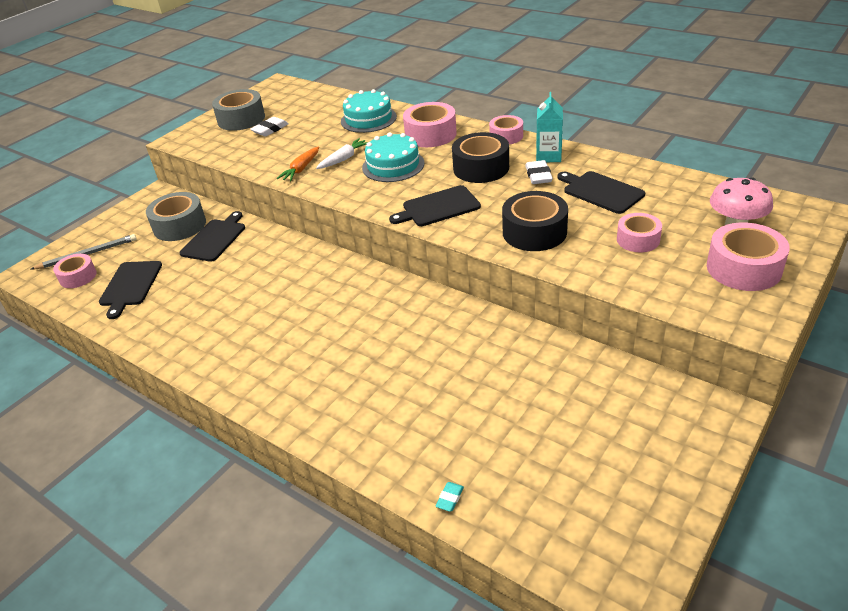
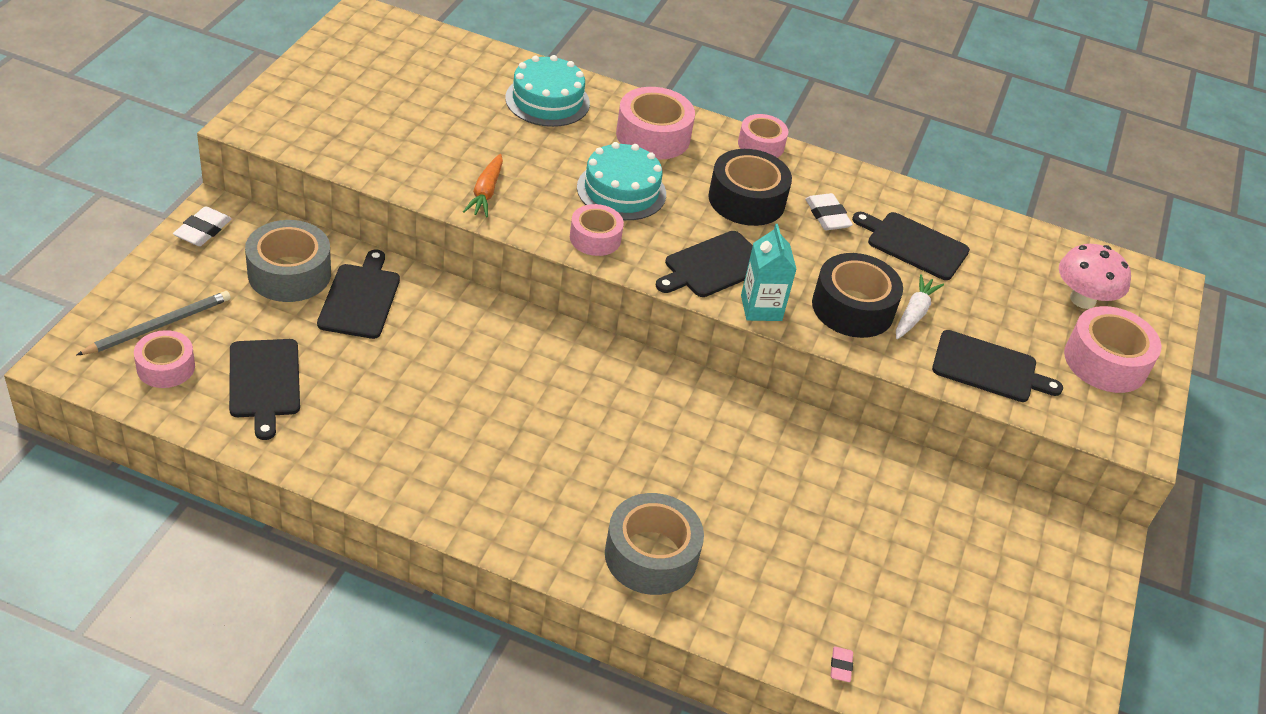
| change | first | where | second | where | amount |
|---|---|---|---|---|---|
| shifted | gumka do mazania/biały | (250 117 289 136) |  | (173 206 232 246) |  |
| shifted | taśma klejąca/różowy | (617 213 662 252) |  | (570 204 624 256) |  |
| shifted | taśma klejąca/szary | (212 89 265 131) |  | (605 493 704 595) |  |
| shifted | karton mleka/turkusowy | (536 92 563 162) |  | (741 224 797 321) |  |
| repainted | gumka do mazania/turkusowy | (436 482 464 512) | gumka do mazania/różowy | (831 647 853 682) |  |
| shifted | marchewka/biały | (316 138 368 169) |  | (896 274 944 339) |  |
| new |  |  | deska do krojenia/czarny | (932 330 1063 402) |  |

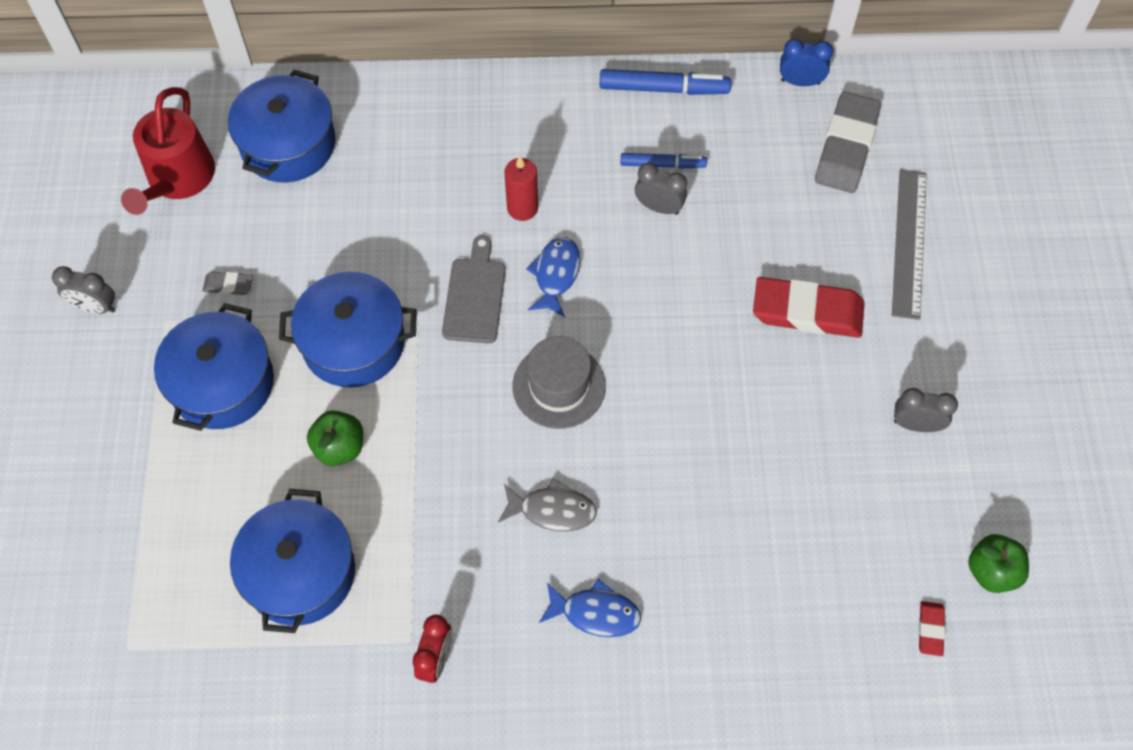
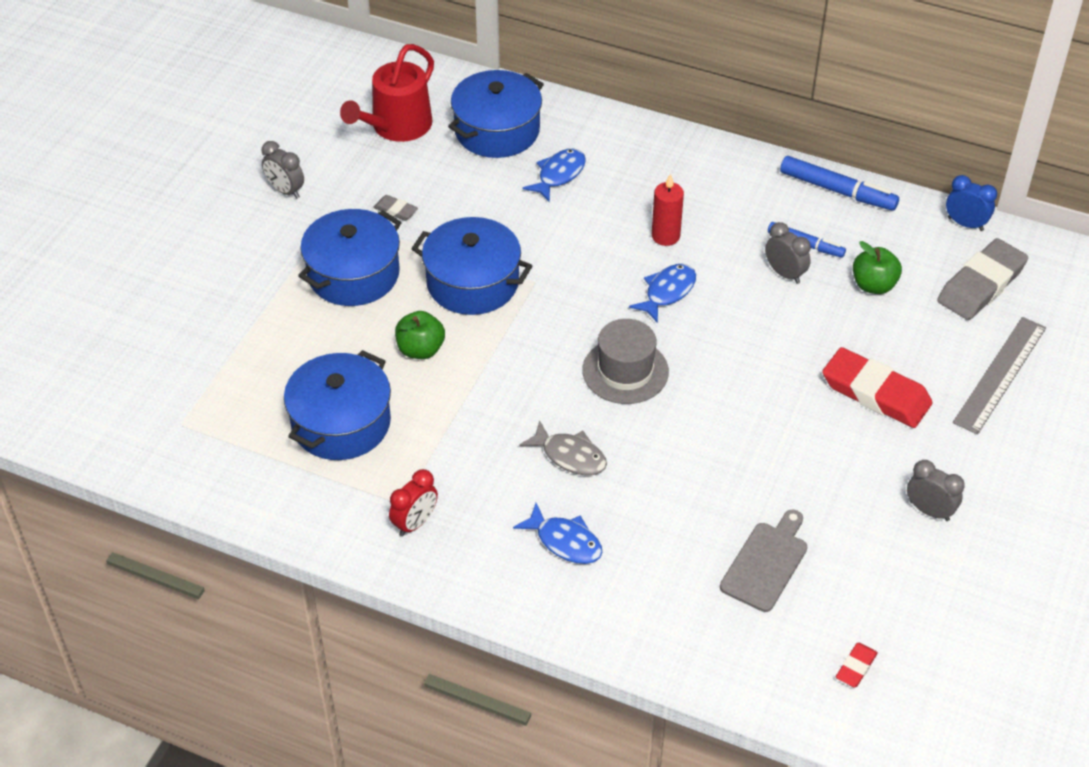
| change | first | where | second | where | amount |
|---|---|---|---|---|---|
| new |  |  | ryba/niebieski | (523 149 586 202) |  |
| shifted | deska do krojenia/szary | (442 235 506 343) |  | (720 510 807 612) |  |
| shifted | jabłko/zielony | (968 534 1029 593) |  | (853 241 902 294) |  |

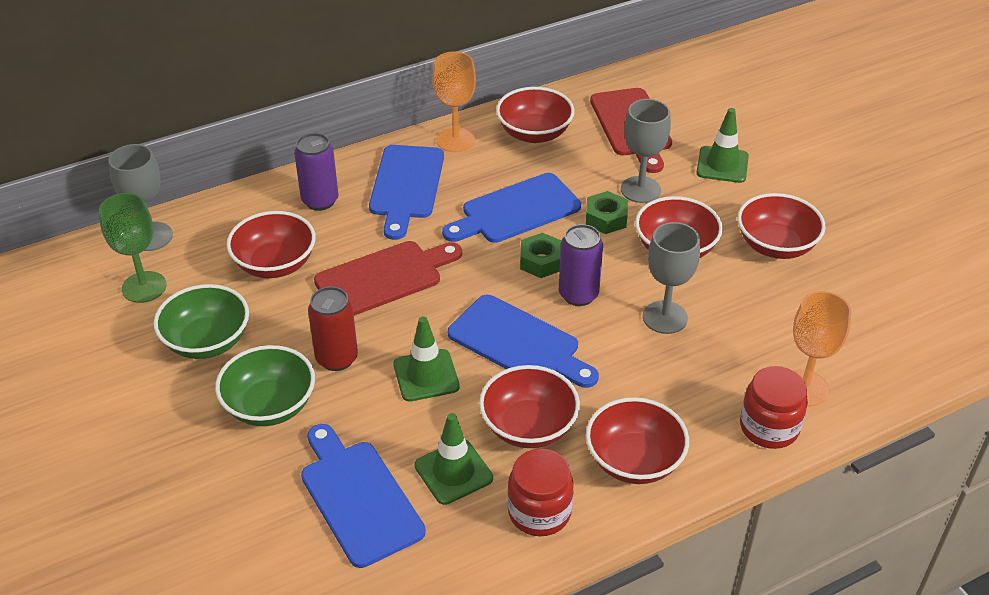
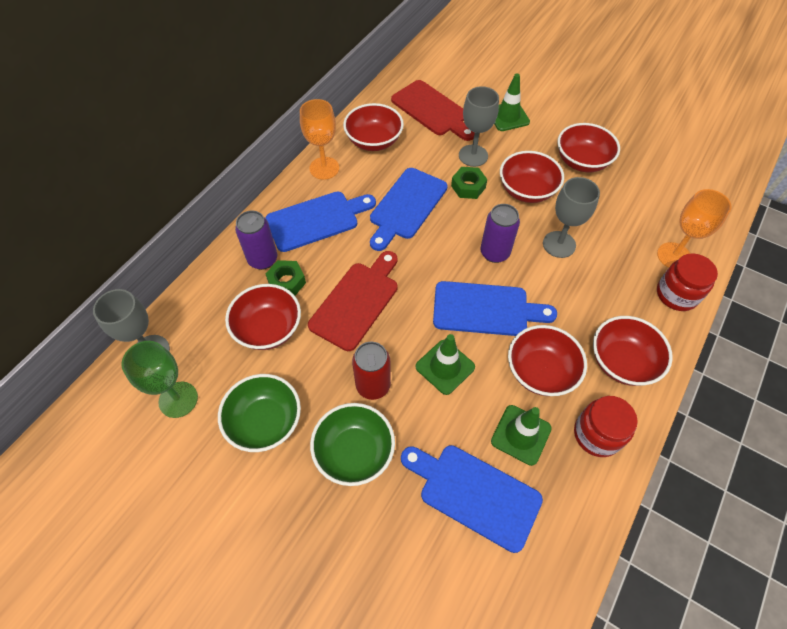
| change | first | where | second | where | amount |
|---|---|---|---|---|---|
| rotated | deska do krojenia/niebieski | (369 145 444 240) |  | (266 191 376 252) | 90 degrees counterclockwise |
| shifted | nakrętka/zielony | (520 233 561 278) |  | (266 260 306 295) |  |

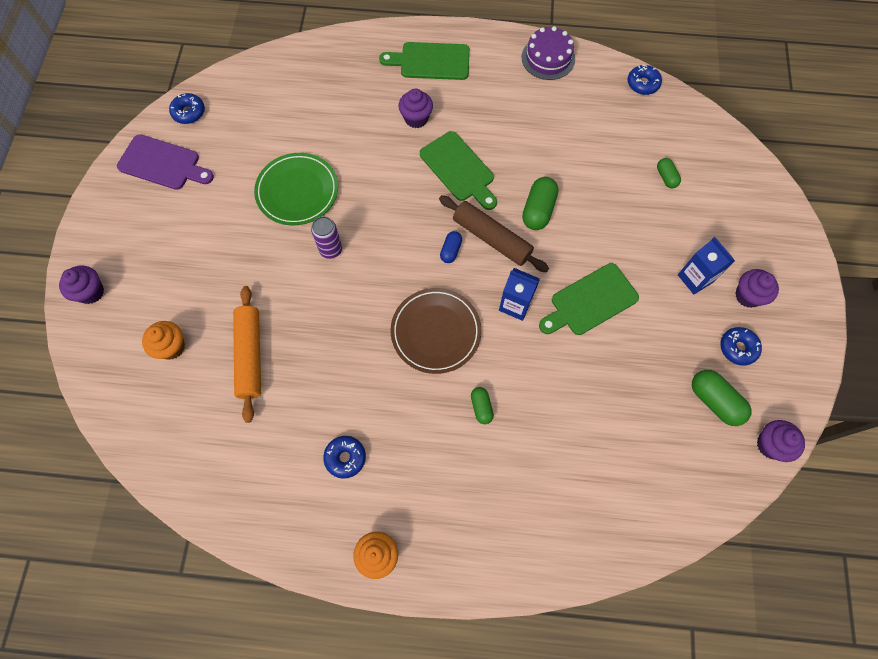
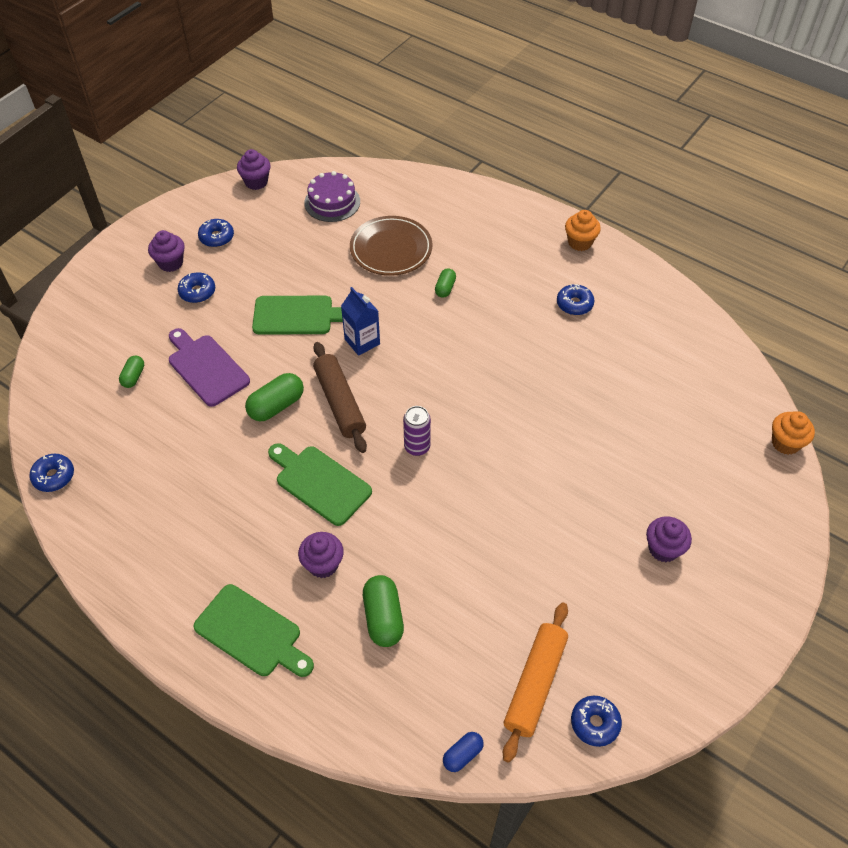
| change | first | where | second | where | amount |
|---|---|---|---|---|---|
| shifted | deska do krojenia/fioletowy | (117 134 214 190) |  | (169 328 250 407) |  |
| swapped | karton mleka/niebieski | (678 237 735 294) | donut/niebieski | (178 273 215 303) |  |
| rotated | deska do krojenia/zielony | (420 131 497 210) |  | (268 443 372 526) | 45 degrees counterclockwise |
| shifted | tort/fioletowy | (522 26 575 80) |  | (304 171 360 222) |  |
| shifted | talerz/brązowy | (391 288 481 374) |  | (350 216 432 276) |  |
| shifted | kapsułka/zielony | (692 370 751 426) |  | (363 575 404 647) |  |
| shifted | puszka/fioletowy | (311 216 342 259) |  | (403 406 431 456) |  |
| shifted | kapsułka/niebieski | (440 231 462 263) |  | (443 732 484 772) |  |
| shifted | wałek do ciasta/pomarańczowy | (233 286 261 423) |  | (503 603 568 763) |  |
| shifted | muffinka/fioletowy | (59 265 104 304) |  | (646 516 692 562) |  |
| shifted | muffinka/pomarańczowy | (142 321 185 360) |  | (772 411 815 455) |  |
| gone | talerz/zielony | (254 153 338 226) |  |  |  |

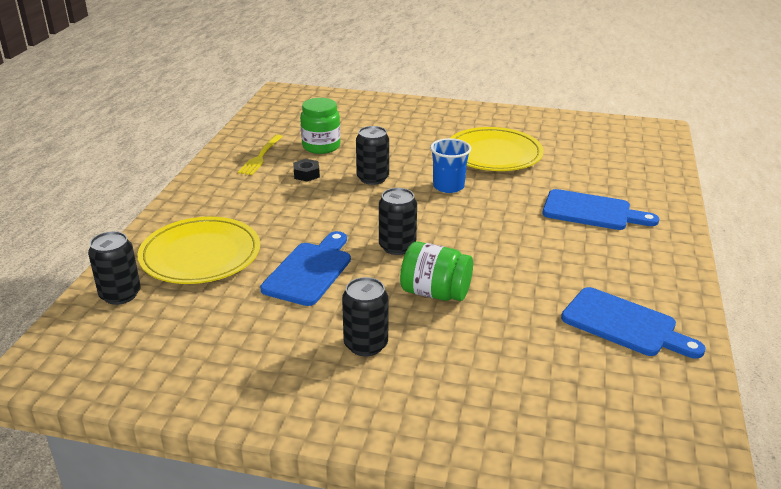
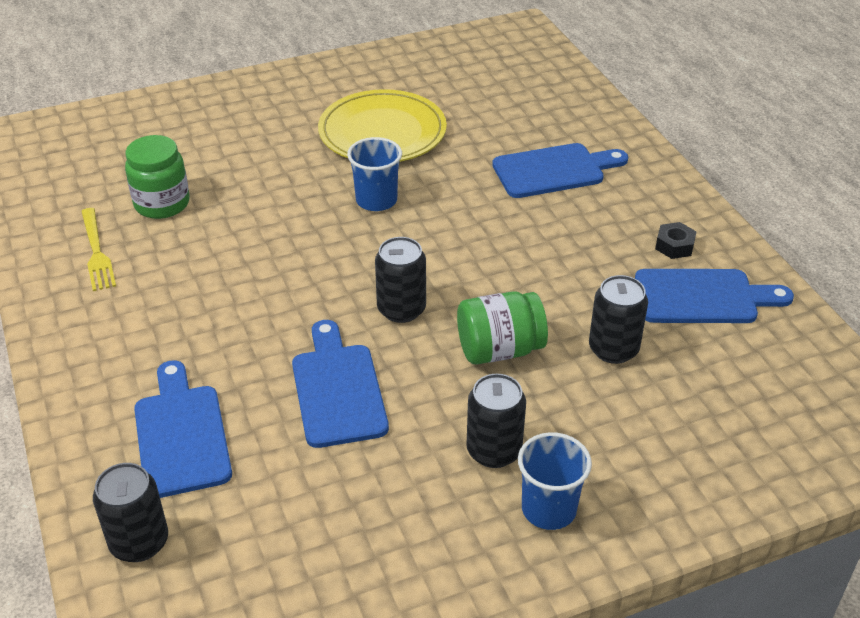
| change | first | where | second | where | amount |
|---|---|---|---|---|---|
| swapped | talerz/żółty | (138 217 260 284) | deska do krojenia/niebieski | (134 360 232 498) |  |
| new |  |  | szklanka/niebieski | (518 432 592 530) |  |
| shifted | puszka/czarny | (356 126 389 185) |  | (589 275 648 364) |  |
| shifted | nakrętka/czarny | (293 159 320 182) |  | (655 222 697 259) |  |

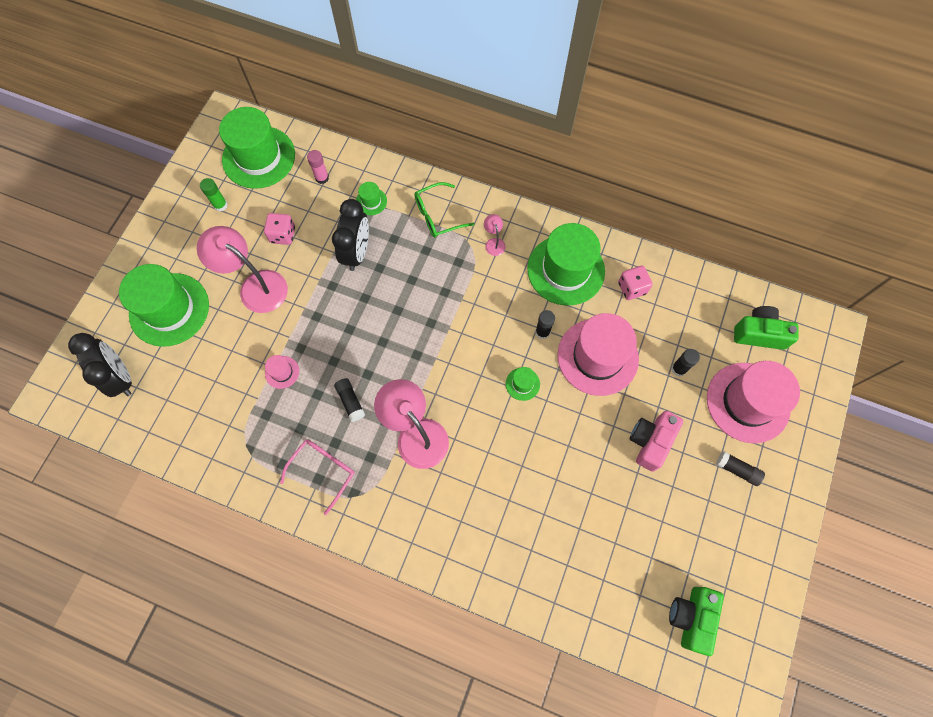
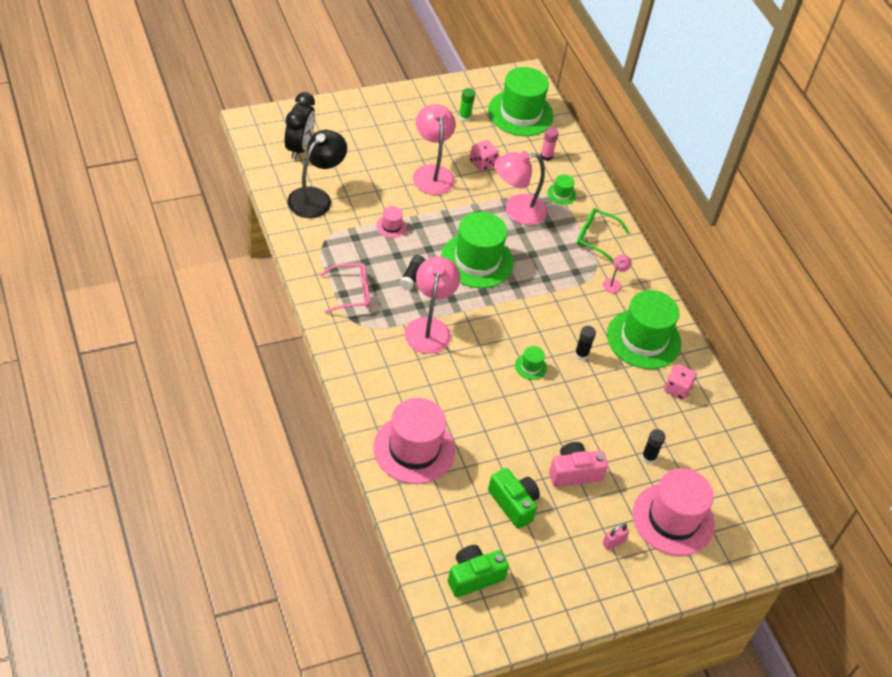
| change | first | where | second | where | amount |
|---|---|---|---|---|---|
| new |  |  | lampka/czarny | (287 130 347 218) |  |
| shifted | kapelusz/różowy | (557 313 639 396) |  | (373 398 455 484) |  |
| shifted | kapelusz/zielony | (119 264 209 347) |  | (441 212 514 288) |  |
| shifted | aparat fotograficzny/zielony | (734 306 799 350) |  | (488 468 540 529) |  |
| swapped | budzik/czarny | (332 199 369 271) | lampka/różowy | (494 151 548 225) |  |
| swapped | klej w sztyfcie/czarny | (716 451 765 486) | kłódka/różowy | (603 523 629 550) |  |

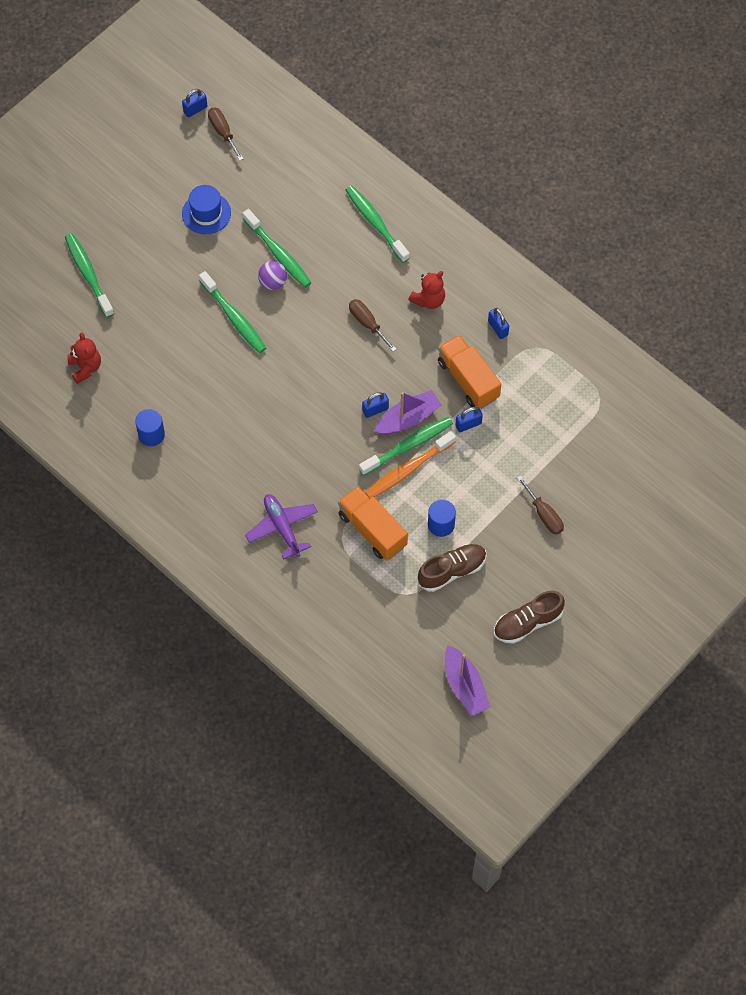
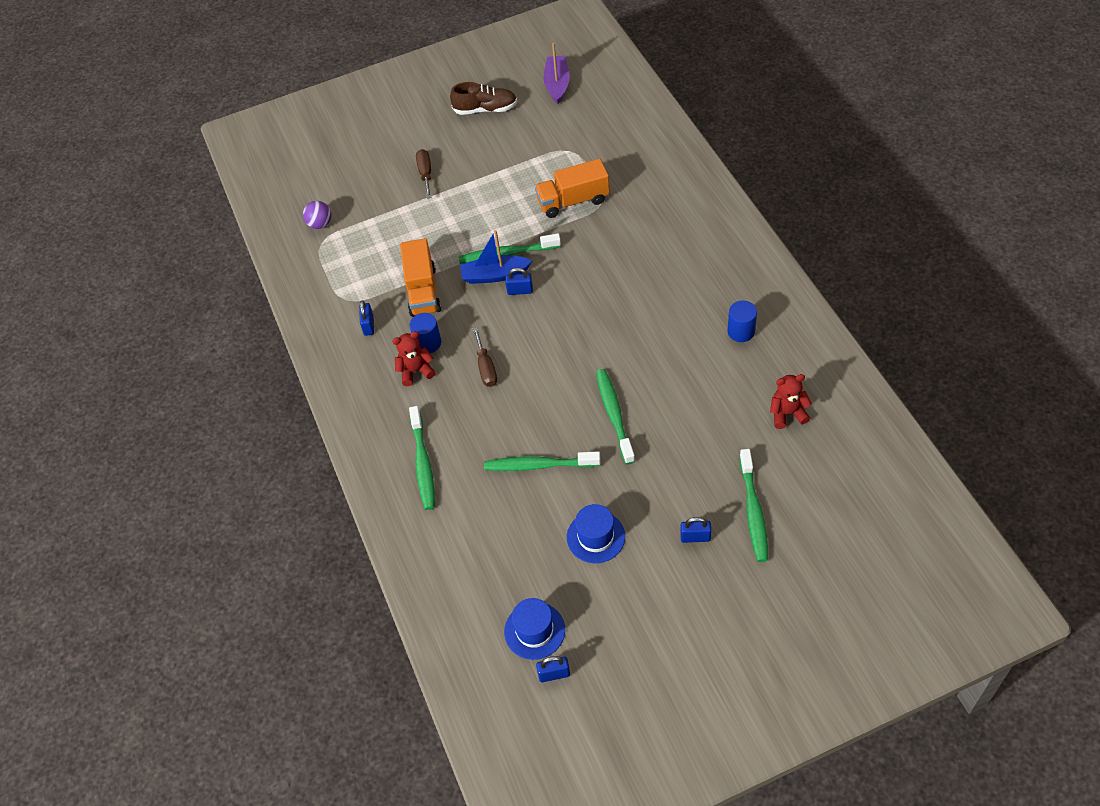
| change | first | where | second | where | amount |
|---|---|---|---|---|---|
| shifted | piłka/fioletowy | (258 261 287 290) |  | (303 201 331 229) |  |
| shifted | walec/niebieski | (428 500 456 537) |  | (410 313 441 353) |  |
| repainted | łódka/fioletowy | (374 390 442 435) | łódka/niebieski | (460 230 532 284) |  |
| rotated | szczoteczka do zębów/zielony | (242 209 312 288) |  | (484 451 601 471) | 75 degrees counterclockwise |
| swapped | śrubokręt/brązowy | (208 108 243 161) | kapelusz/niebieski | (504 598 565 660) |  |
| rotated | ciężarówka/pomarańczowy | (338 486 408 560) |  | (535 159 610 218) | 90 degrees clockwise |
| shifted | kłódka/niebieski | (455 407 483 432) |  | (680 517 711 543) |  |
| rotated | miś/czerwony | (67 332 101 384) |  | (770 374 812 429) | 75 degrees clockwise |
| gone | samolot/fioletowy | (245 494 318 559) |  |  |  |
| gone | szczoteczka do zębów/pomarańczowy | (365 431 456 498) |  |  |  |
| gone | but/brązowy | (418 544 486 592) |  |  |  |

